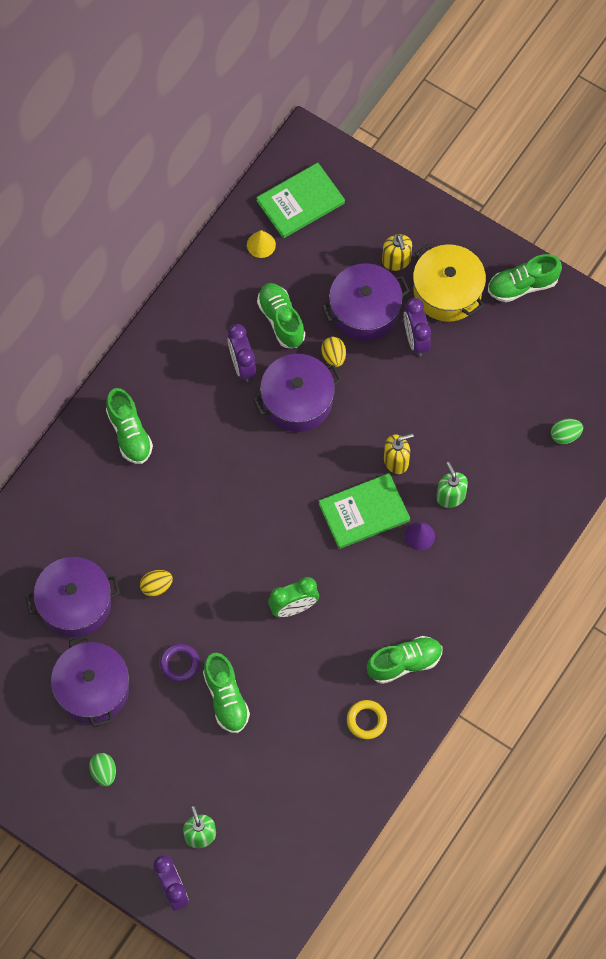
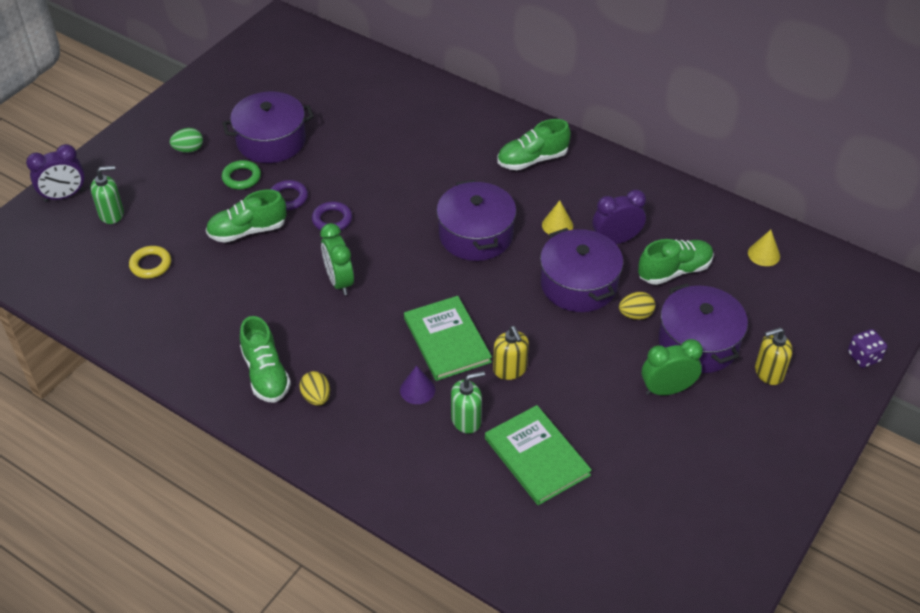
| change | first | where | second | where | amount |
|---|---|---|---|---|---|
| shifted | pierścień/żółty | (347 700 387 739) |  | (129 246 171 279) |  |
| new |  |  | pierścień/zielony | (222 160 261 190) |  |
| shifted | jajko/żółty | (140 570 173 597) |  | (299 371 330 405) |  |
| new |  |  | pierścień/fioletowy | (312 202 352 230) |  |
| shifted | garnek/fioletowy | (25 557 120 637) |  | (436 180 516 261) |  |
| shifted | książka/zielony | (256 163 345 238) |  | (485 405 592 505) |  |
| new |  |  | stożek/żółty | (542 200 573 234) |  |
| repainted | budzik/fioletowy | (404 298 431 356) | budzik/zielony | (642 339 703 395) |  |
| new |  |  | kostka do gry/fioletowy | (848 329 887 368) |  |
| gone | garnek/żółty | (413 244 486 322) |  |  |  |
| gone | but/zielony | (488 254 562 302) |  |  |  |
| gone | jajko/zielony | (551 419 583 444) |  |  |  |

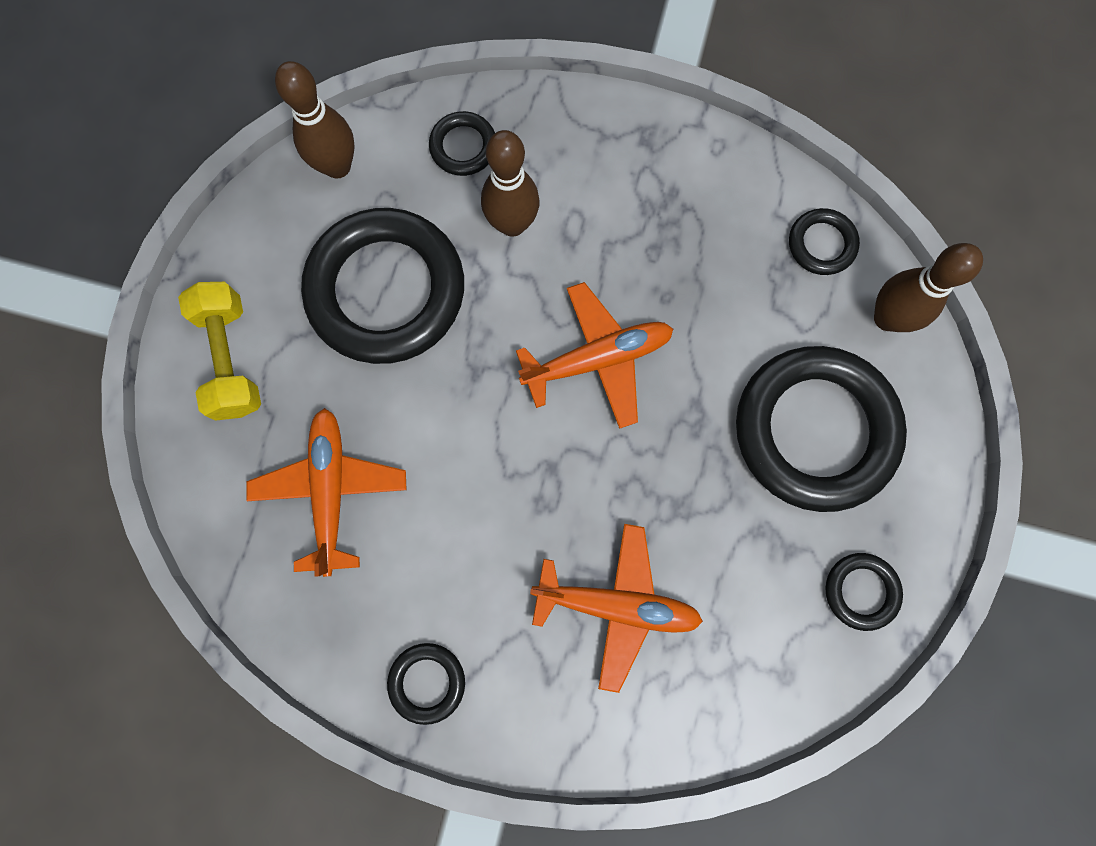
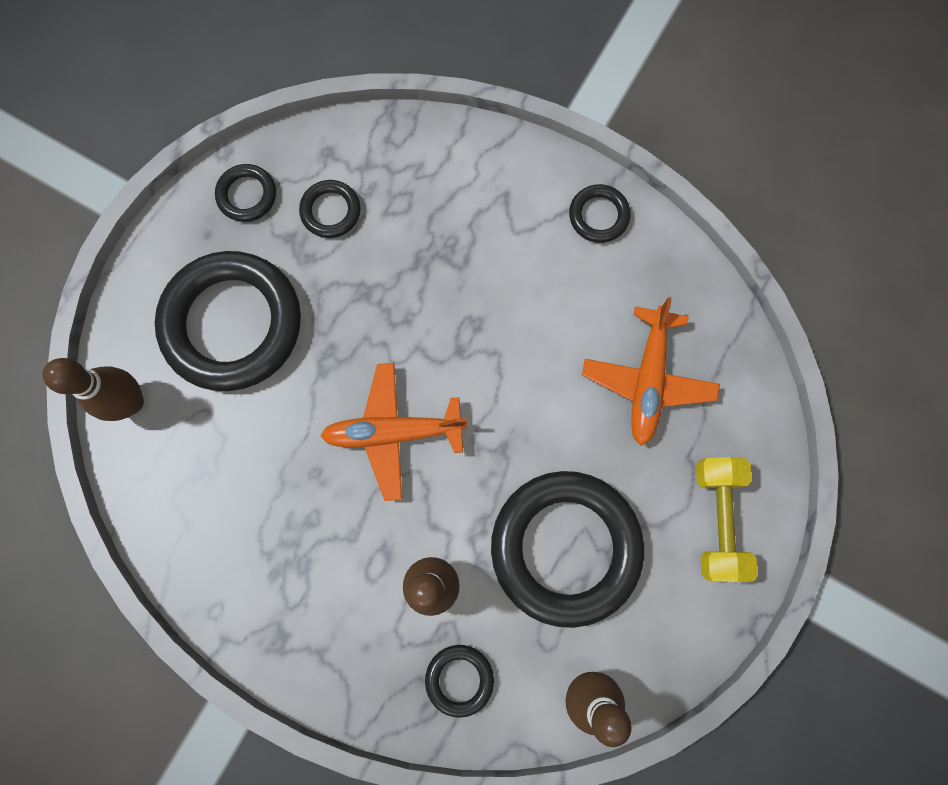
| change | first | where | second | where | amount |
|---|---|---|---|---|---|
| shifted | pierścień/czarny | (789 208 860 275) |  | (299 180 361 238) |  |
| gone | samolot/pomarańczowy | (530 524 703 693) |  |  |  |

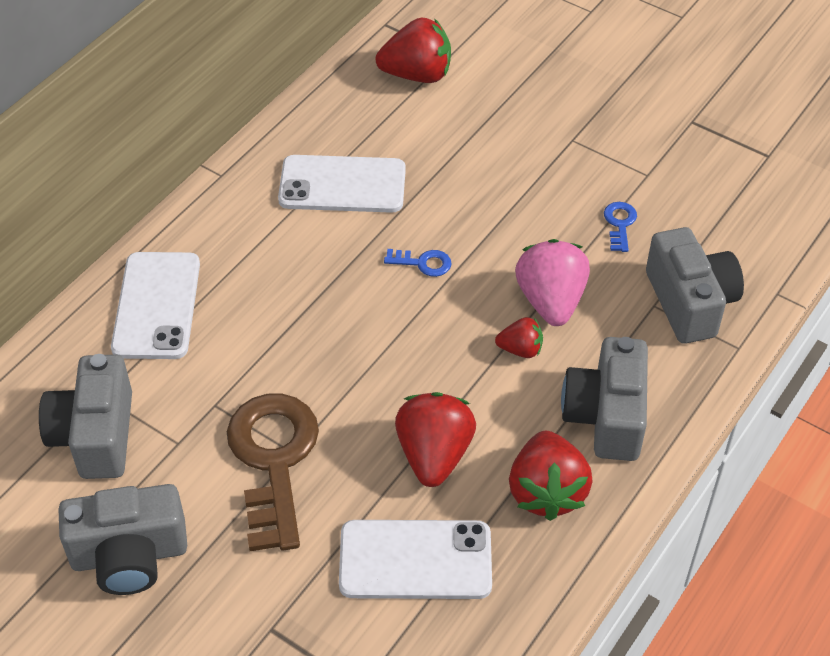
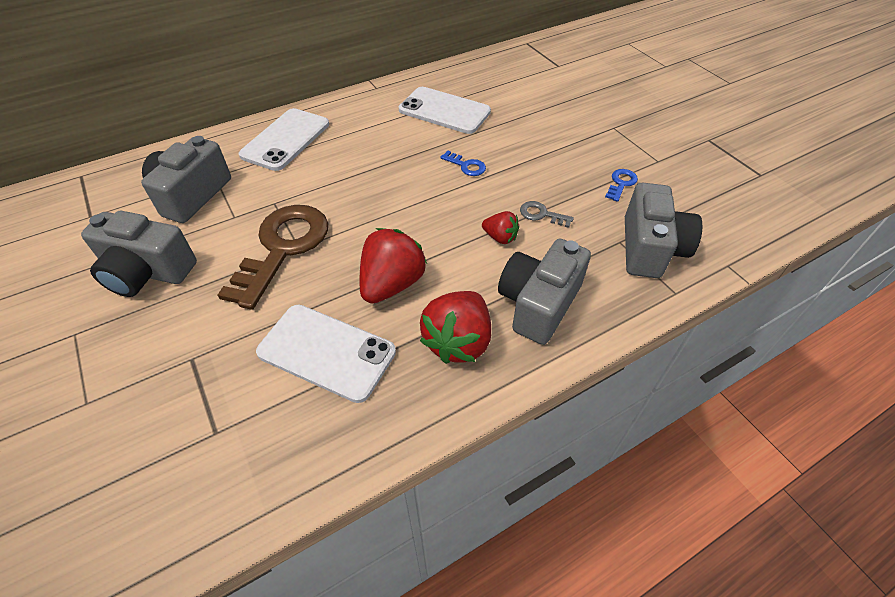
| change | first | where | second | where | amount |
|---|---|---|---|---|---|
| swapped | truskawka/różowy | (515 239 590 326) | klucz/szary | (520 201 574 228) |  |
| gone | truskawka/czerwony | (375 17 451 83) |  |  |  |

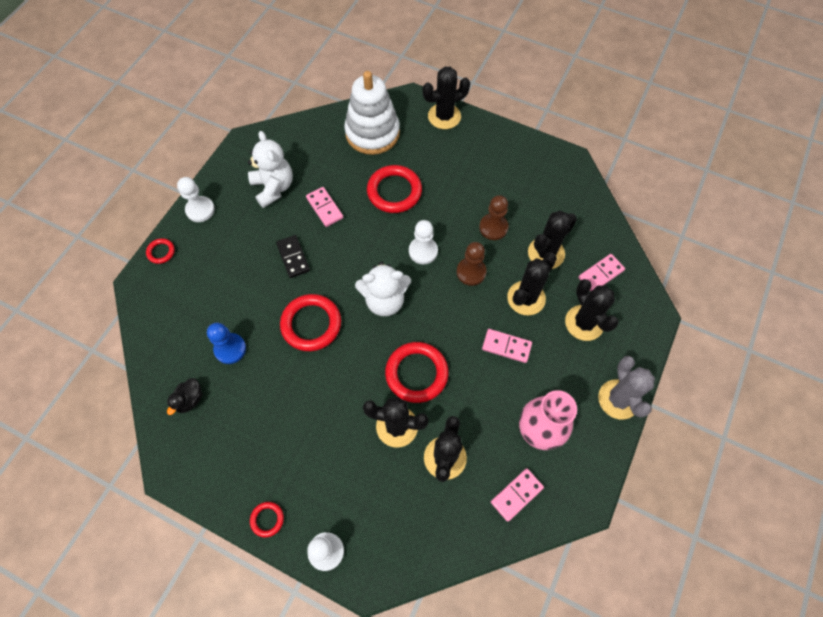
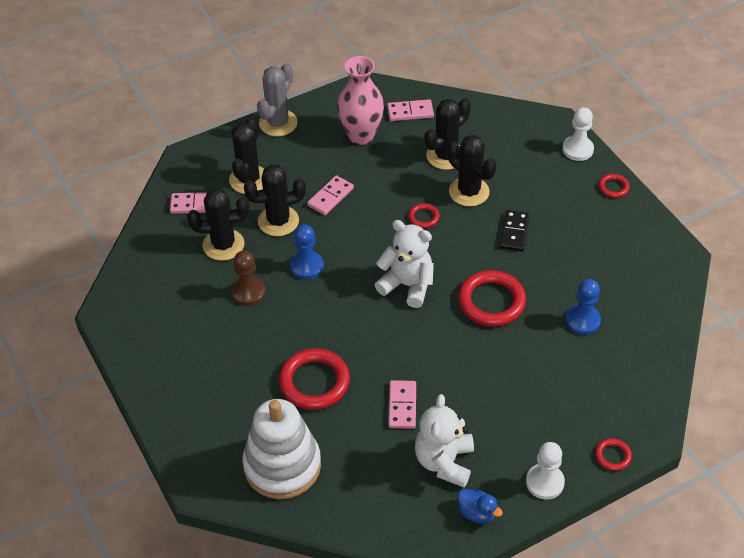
| change | first | where | second | where | amount |
|---|---|---|---|---|---|
| repainted | pionek/brązowy | (457 242 487 286) | pionek/niebieski | (290 224 324 280) |  |
| rotated | kostka domina/różowy | (482 329 532 363) |  | (307 175 354 215) | 75 degrees clockwise |
| scaled | pierścień/czerwony | (385 342 449 403) |  | (408 203 440 228) | x0.49 |
| new |  |  | kaczka/niebieski | (457 489 503 523) |  |
| shifted | kostka domina/czarny | (276 235 310 278) |  | (499 210 529 252) |  |
| gone | kaczka/czarny | (167 378 202 415) |  |  |  |
| gone | pionek/biały | (409 220 438 264) |  |  |  |
| gone | kaktus/czarny | (422 67 470 129) |  |  |  |

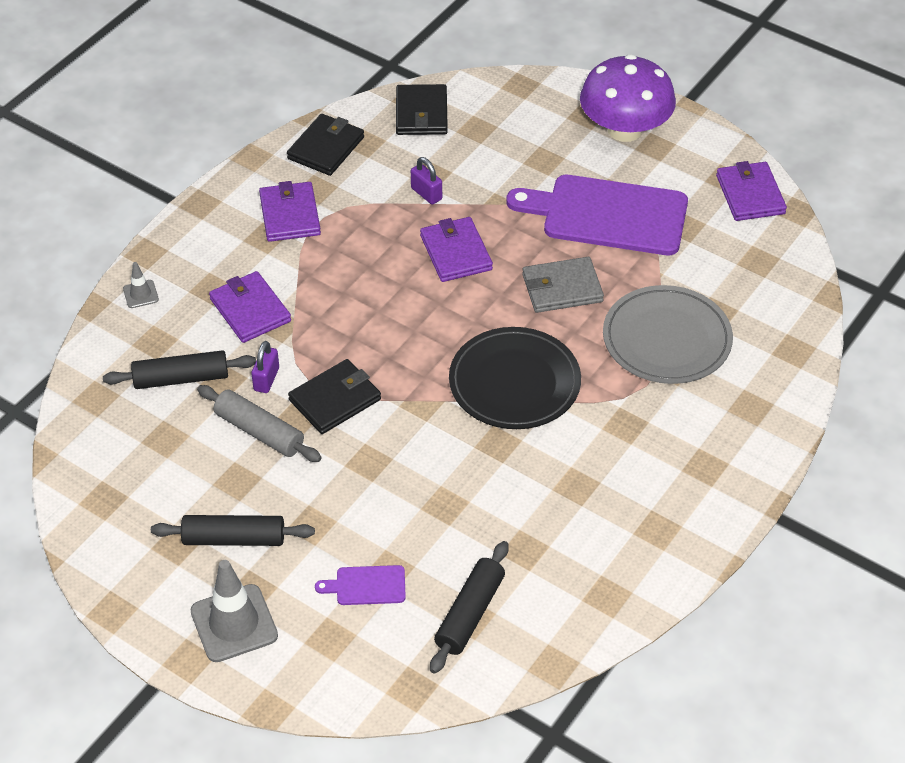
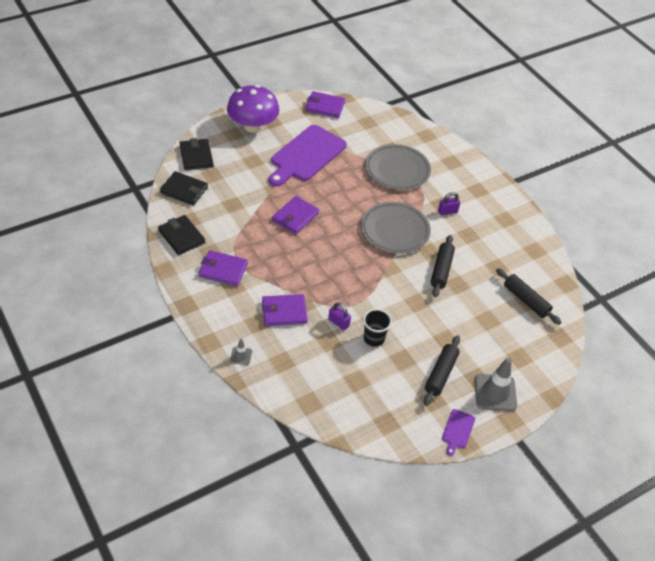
| change | first | where | second | where | amount |
|---|---|---|---|---|---|
| shifted | portfel/czarny | (288 359 381 434) |  | (180 138 214 170) |  |
| rotated | portfel/fioletowy | (420 217 493 282) |  | (272 196 319 234) | 60 degrees counterclockwise |
| repainted | talerz/czarny | (449 327 581 429) | talerz/szary | (361 202 431 254) |  |
| swapped | wałek do ciasta/szary | (197 385 322 462) | szklanka/czarny | (363 309 392 347) |  |
| shifted | wałek do ciasta/czarny | (103 350 256 389) |  | (431 235 455 297) |  |
| shifted | kłódka/fioletowy | (411 157 442 205) |  | (438 192 460 215) |  |
| shifted | deska do krojenia/fioletowy | (315 565 406 605) |  | (442 409 475 456) |  |
| gone | portfel/szary | (522 257 604 313) |  |  |  |

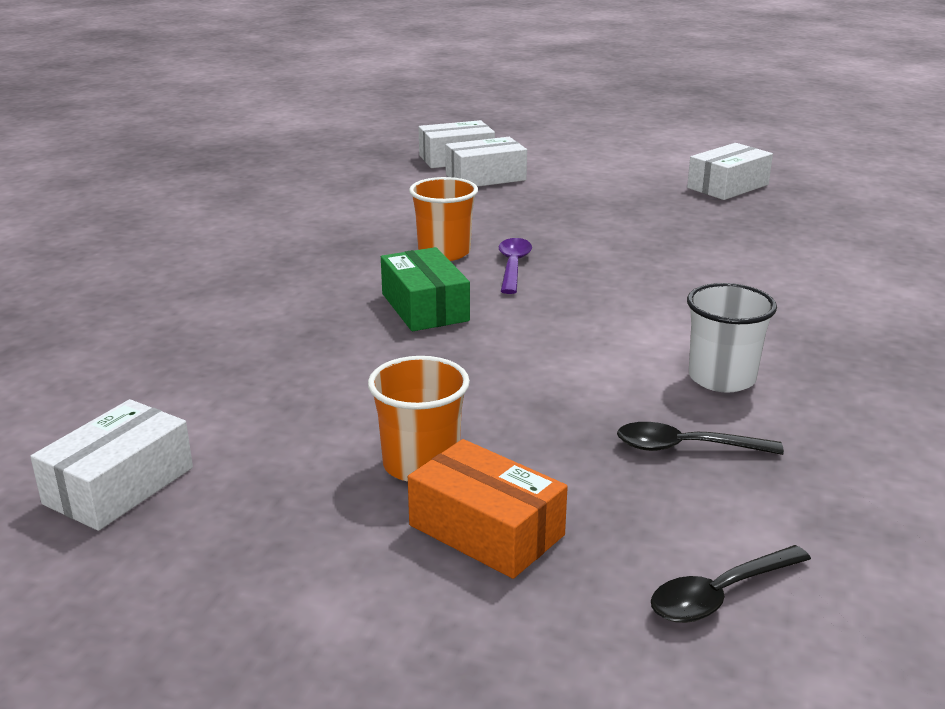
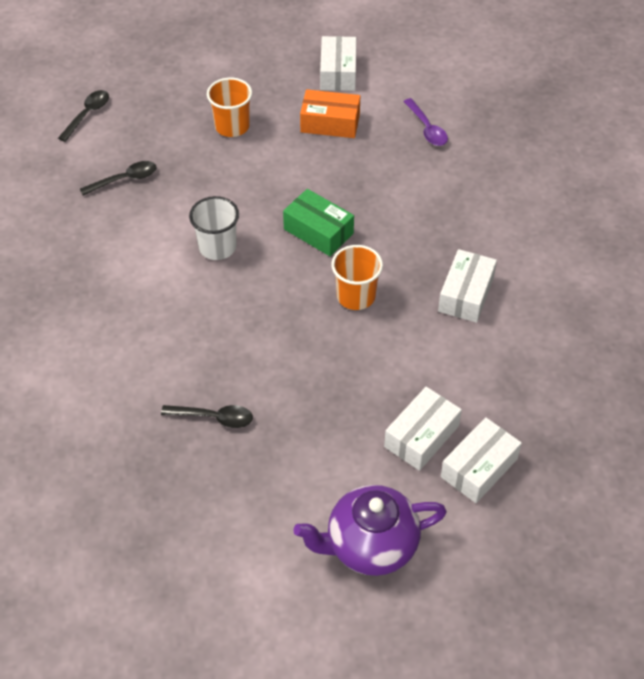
| change | first | where | second | where | amount |
|---|---|---|---|---|---|
| new |  |  | łyżka/czarny | (161 405 253 428) |  |
| shifted | szklanka/biały | (687 283 777 393) |  | (189 196 239 260) |  |
| new |  |  | imbryk/fioletowy | (293 485 447 576) |  |
| shifted | pudełko/pomarańczowy | (408 439 568 579) |  | (300 89 360 138) |  |
| shifted | łyżka/fioletowy | (499 238 532 294) |  | (403 98 448 146) |  |
| shifted | pudełko/biały | (687 143 773 200) |  | (438 249 497 323) |  |

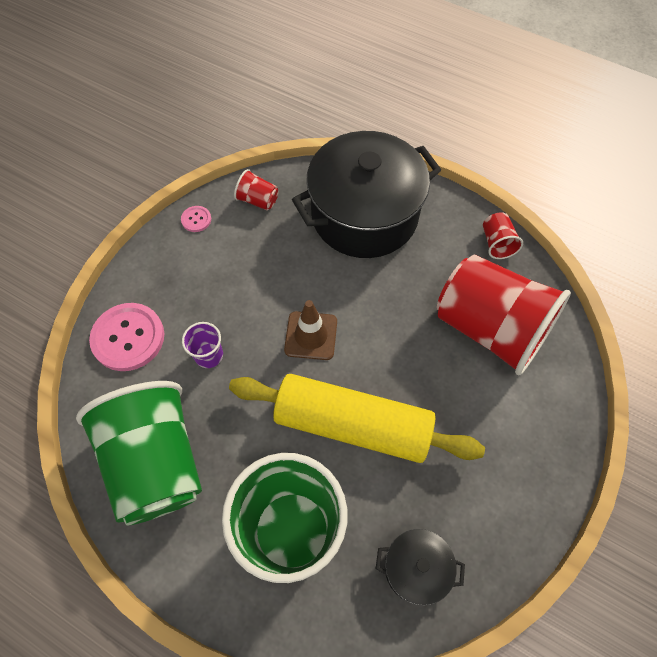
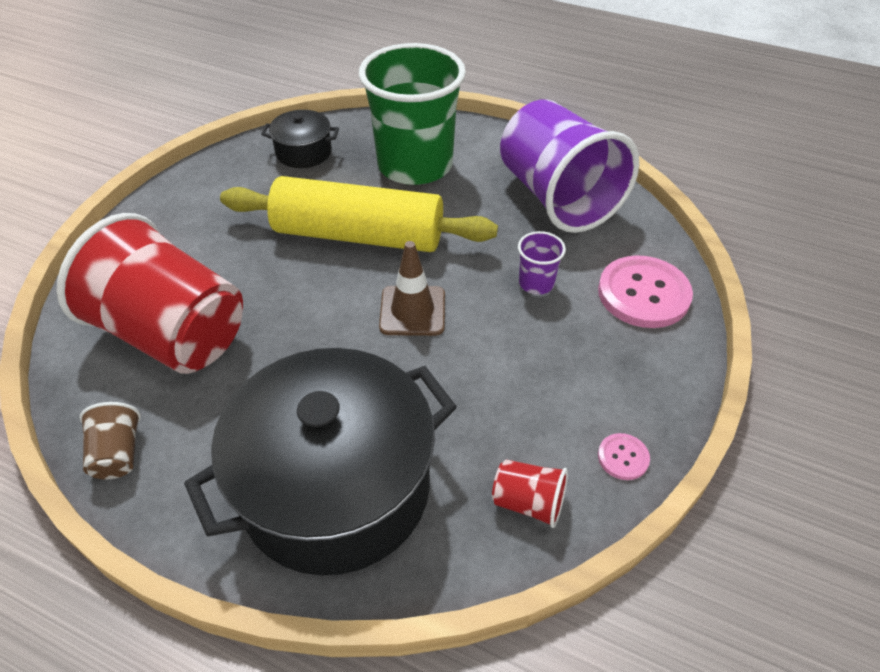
| change | first | where | second | where | amount |
|---|---|---|---|---|---|
| repainted | szklanka/czerwony | (483 212 523 259) | szklanka/brązowy | (79 402 141 479) |  |
| repainted | szklanka/zielony | (76 381 202 525) | szklanka/fioletowy | (500 99 639 233) |  |

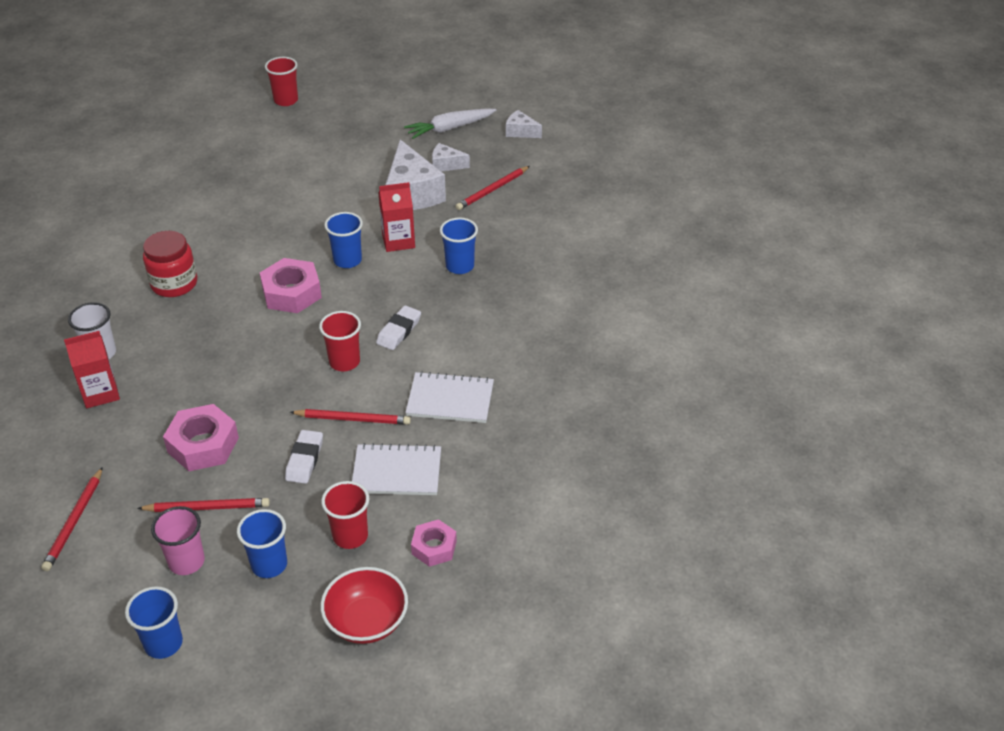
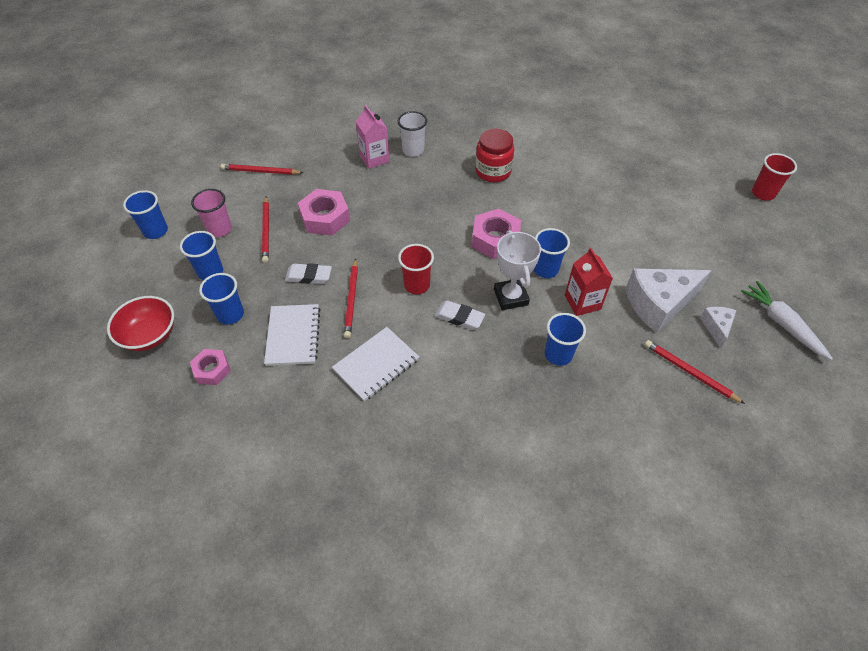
| change | first | where | second | where | amount |
|---|---|---|---|---|---|
| repainted | szklanka/czerwony | (321 481 370 549) | szklanka/niebieski | (199 273 244 325) |  |
| rotated | zeszyt/biały | (406 371 494 423) |  | (332 327 419 402) | 45 degrees clockwise |
| repainted | karton mleka/czerwony | (64 331 120 408) | karton mleka/różowy | (355 105 390 169) |  |
| new |  |  | puchar/biały | (494 230 541 310) |  |
| gone | ser/biały | (506 110 542 138) |  |  |  |

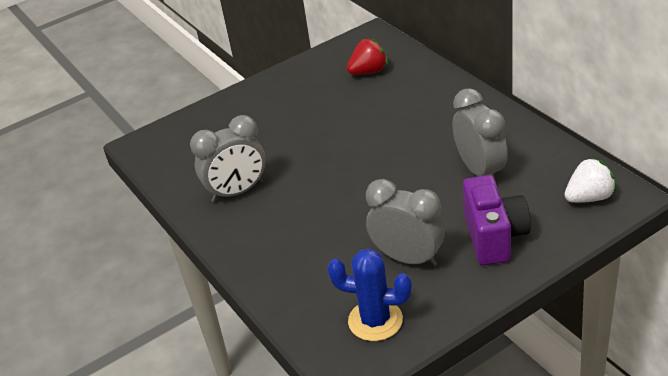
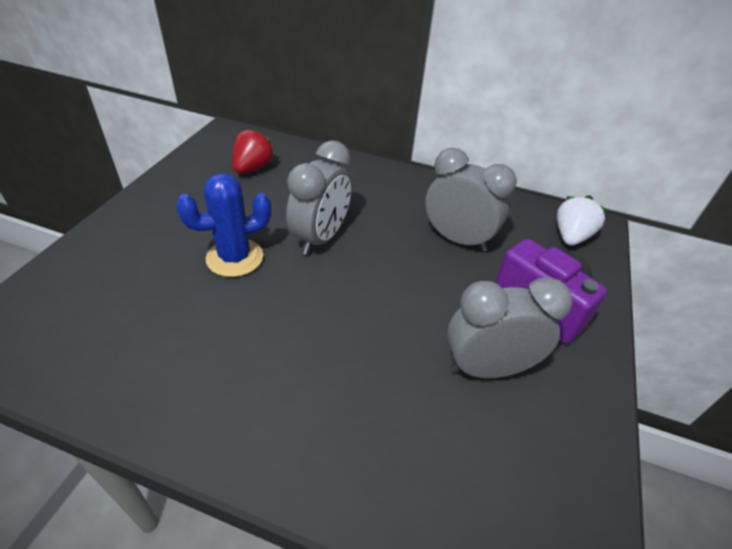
| change | first | where | second | where | amount |
|---|---|---|---|---|---|
| shifted | kaktus/niebieski | (327 249 412 341) |  | (176 174 271 277) |  |
| shifted | budzik/szary | (190 115 266 202) |  | (286 141 352 255) |  |

